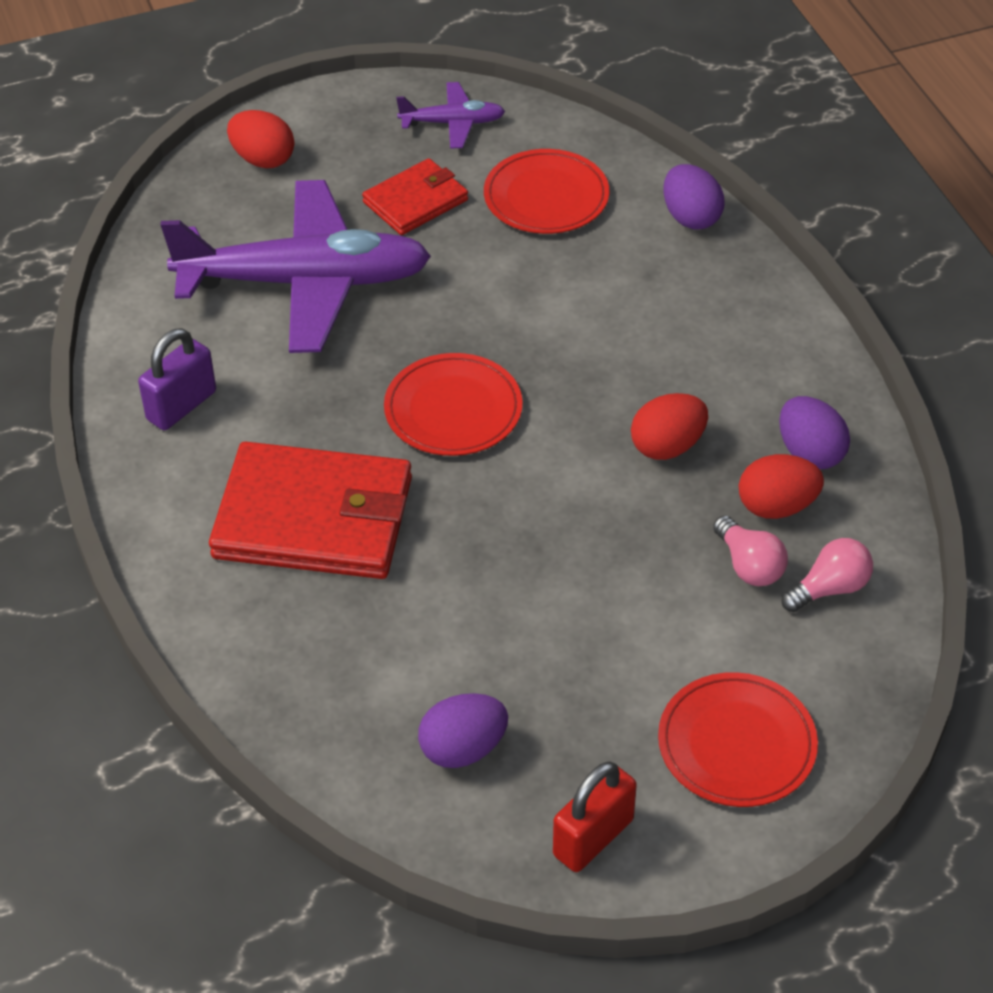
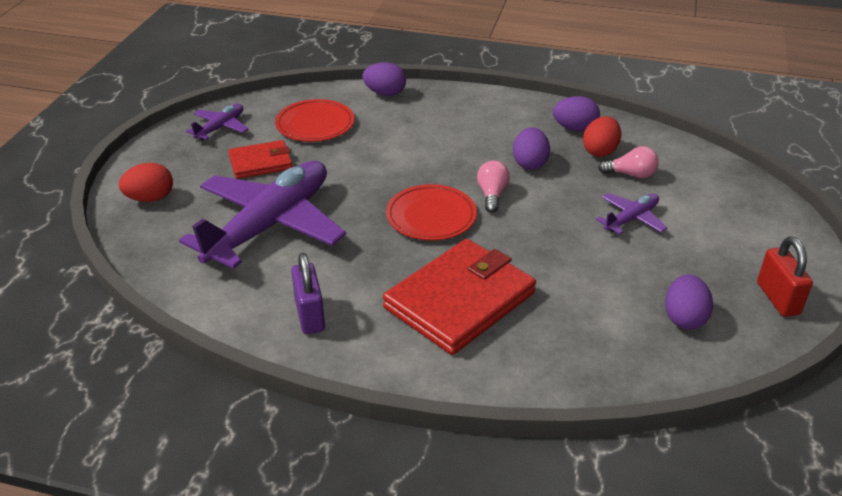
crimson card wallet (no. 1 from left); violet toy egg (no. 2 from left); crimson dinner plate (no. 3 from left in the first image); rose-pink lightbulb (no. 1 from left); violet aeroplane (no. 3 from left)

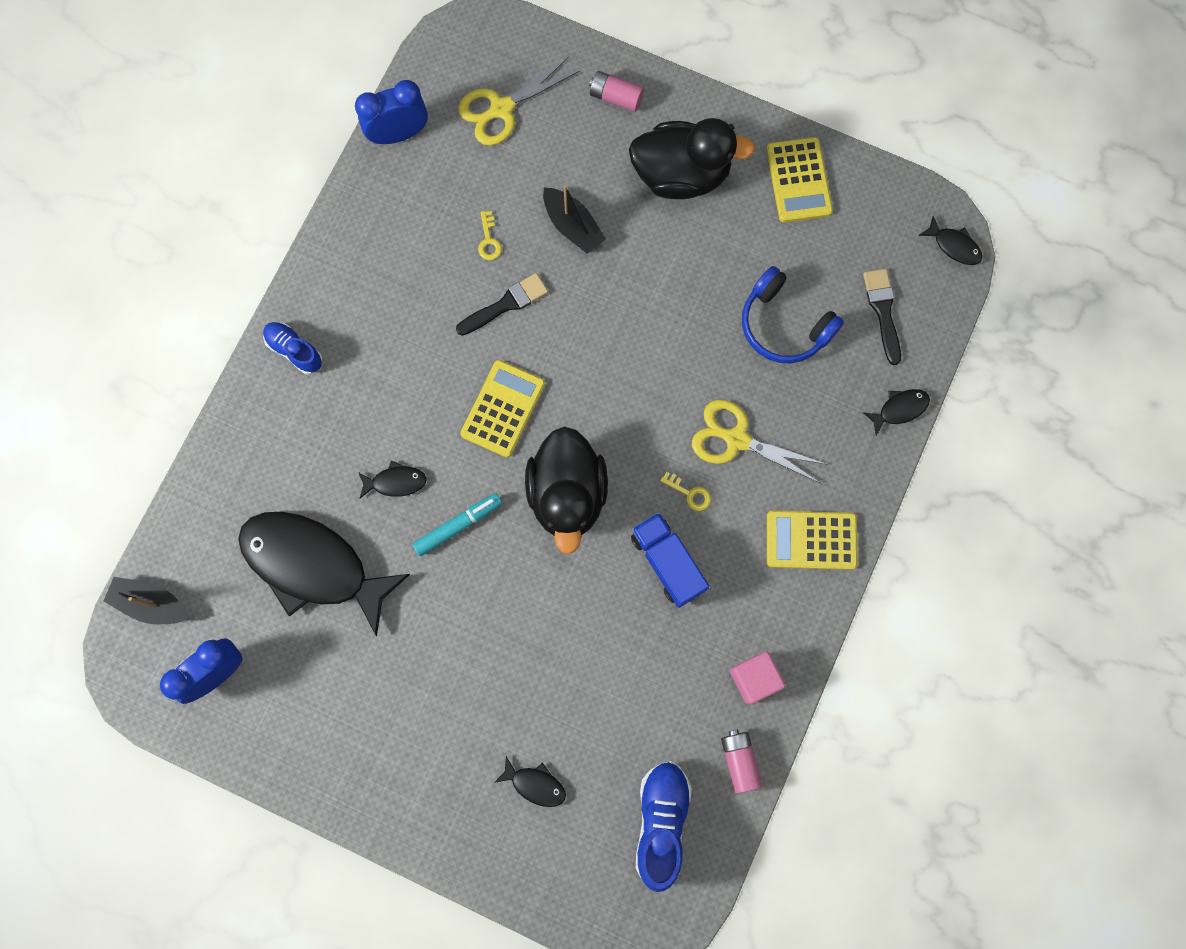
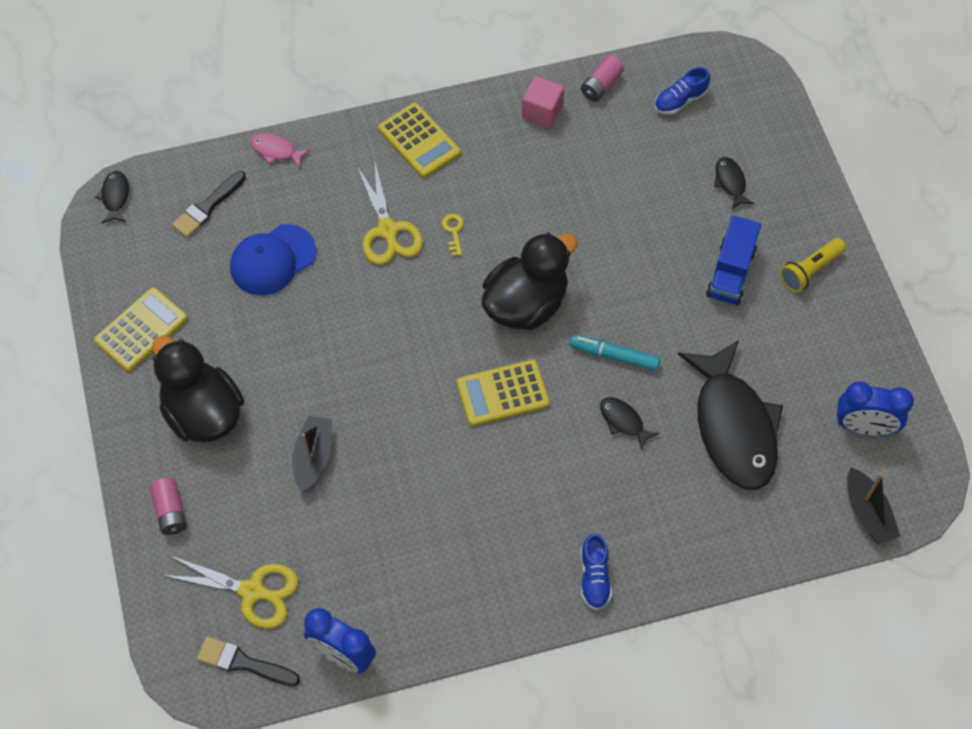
jet-black paintbrush (no. 2 from left); golden door key (no. 1 from left in the first image); blue truck; blue lace-up shoe (no. 2 from left); blue peaked cap; rose-pink fish figure; golden torch

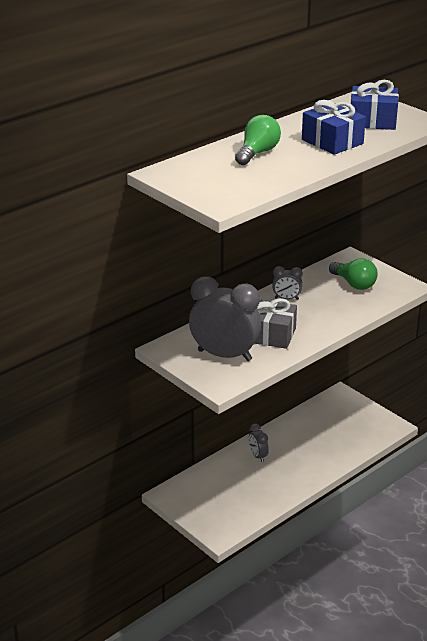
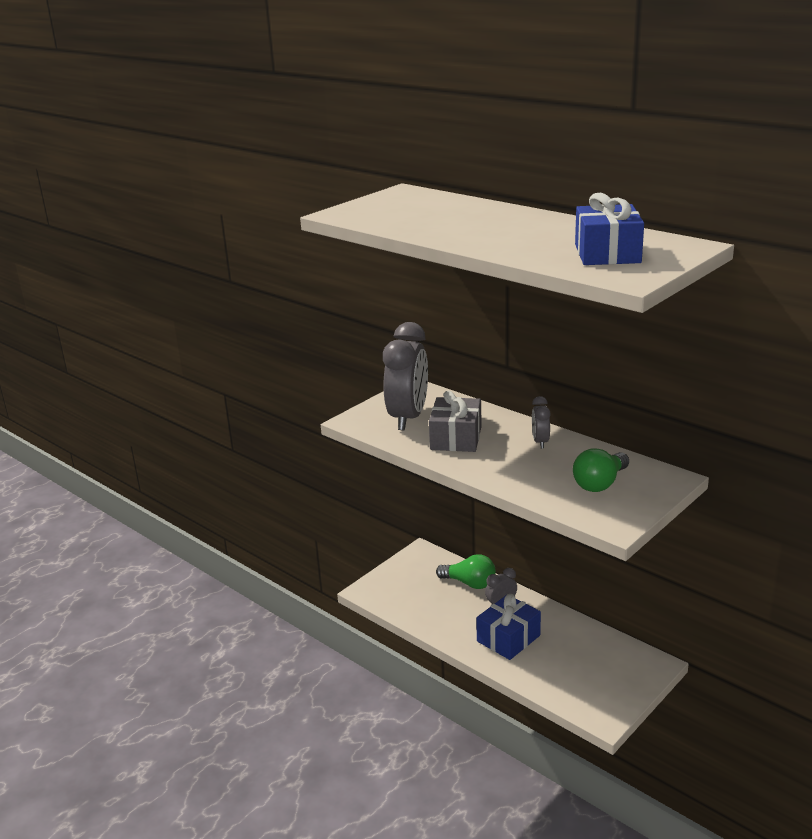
green lightbulb (no. 1 from left); blue gift (no. 1 from left)

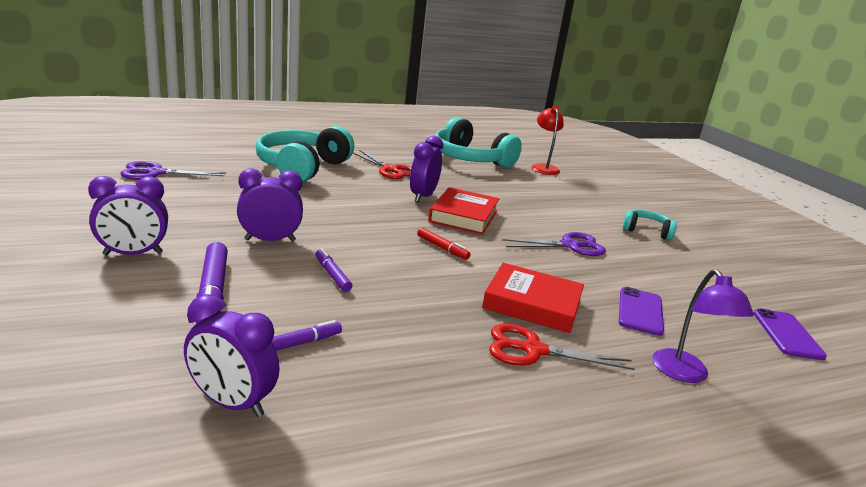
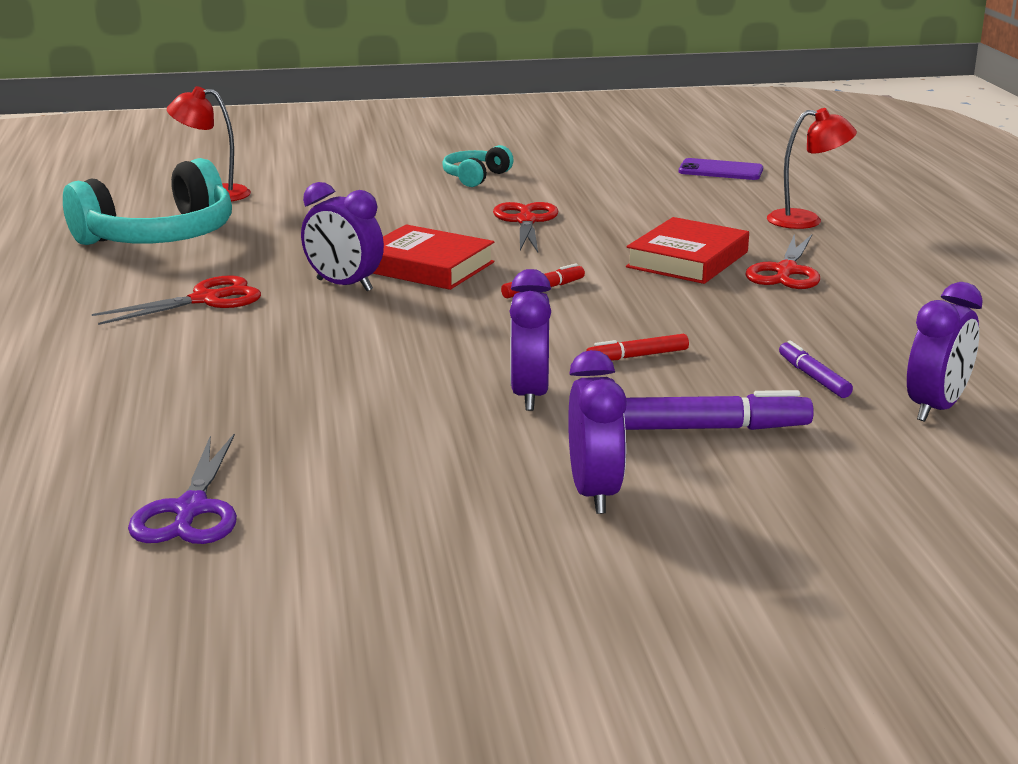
turquoise headset (no. 1 from left in the first image); crimson felt pen (no. 2 from left); crimson scissors (no. 2 from left); violet smartphone (no. 1 from left in the first image); crimson lamp (no. 2 from left)

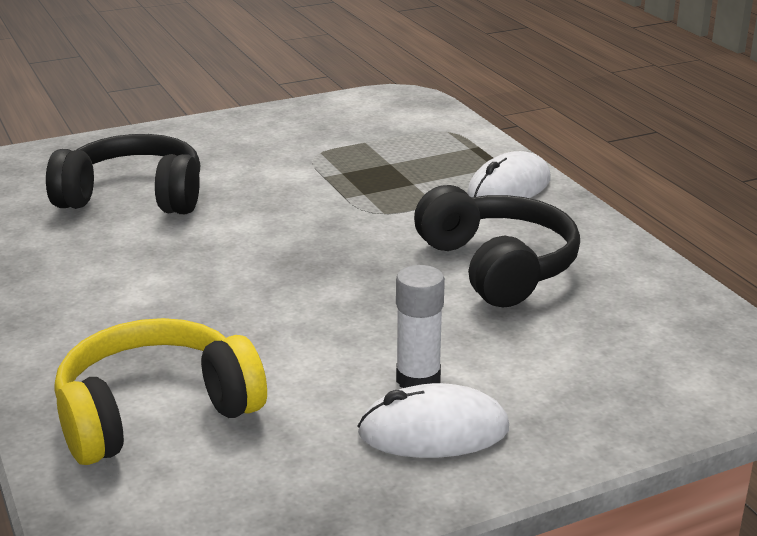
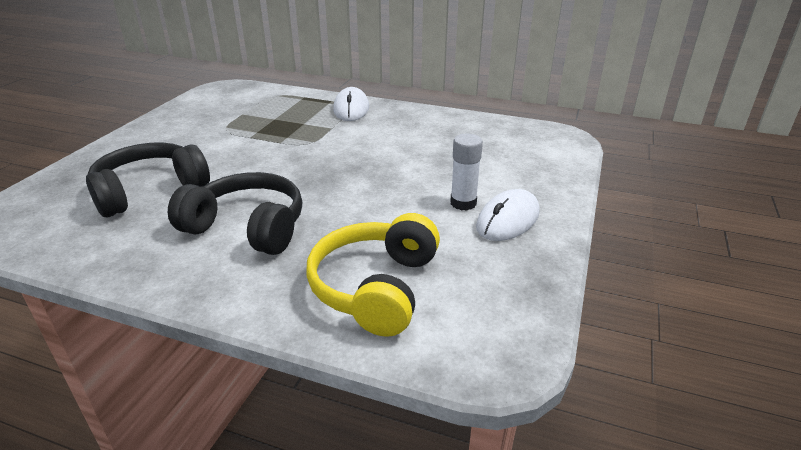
jet-black headset (no. 2 from left)

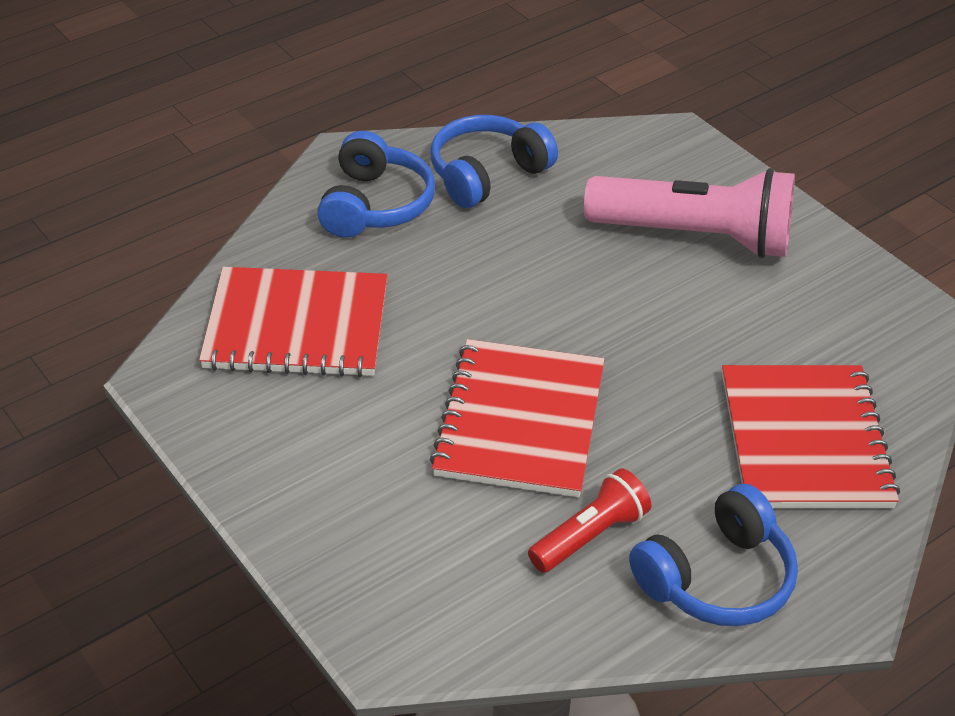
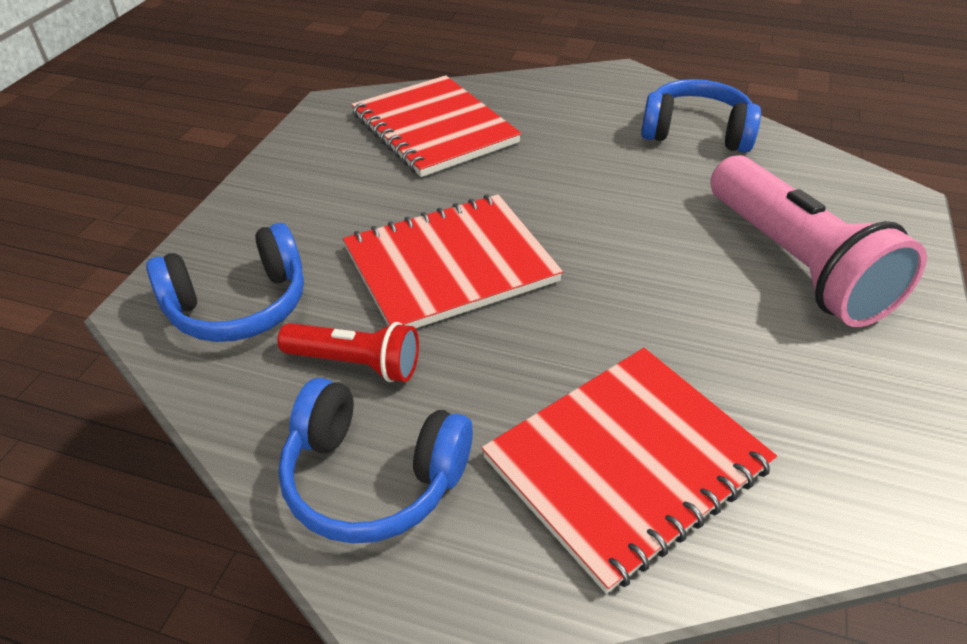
blue headset (no. 1 from left)

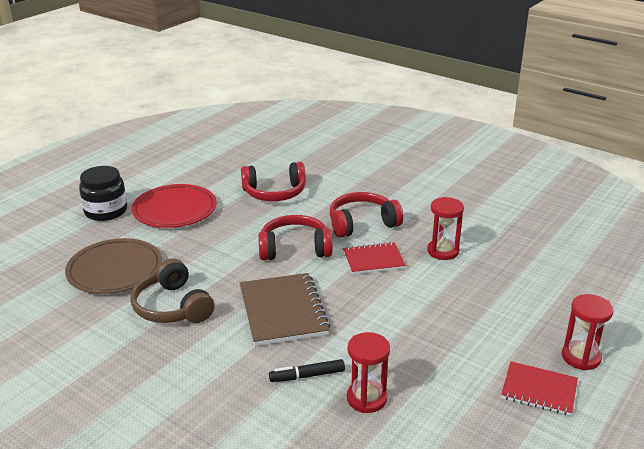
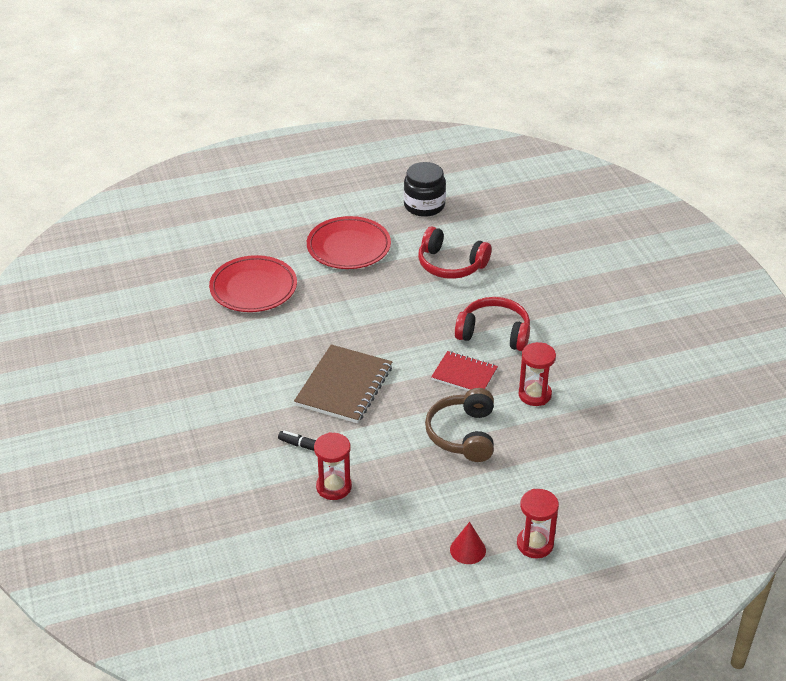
crimson dinner plate (no. 1 from left); jet-black preserve jar; russet headset; crimson headset (no. 2 from left in the first image); crimson solid cone

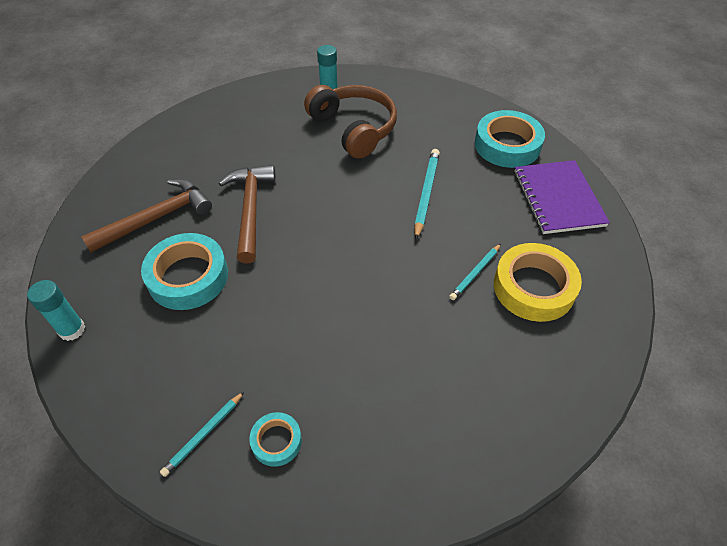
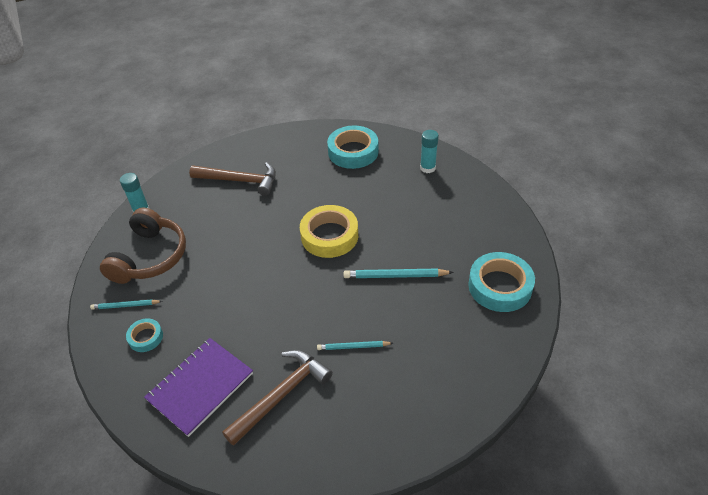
turquoise sticky tape (no. 2 from left); russet carpenter's hammer (no. 2 from left); russet headset; turquoise wooden pencil (no. 3 from left); golden sticky tape; violet notepad

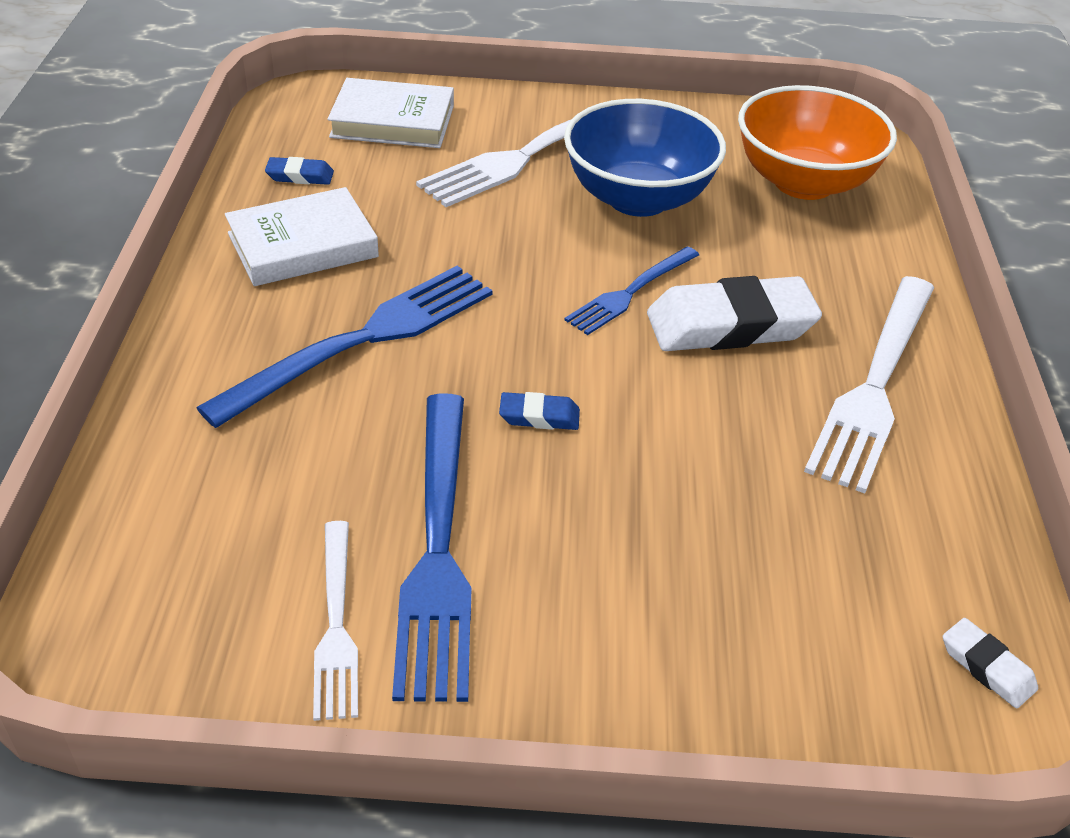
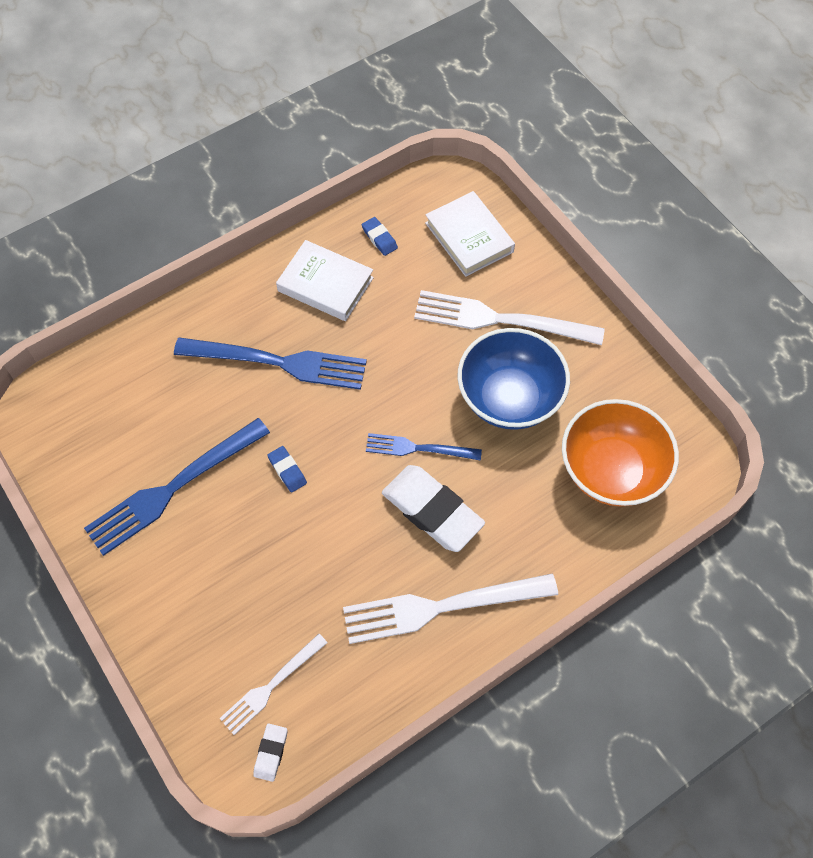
snow-white fork (no. 1 from left)

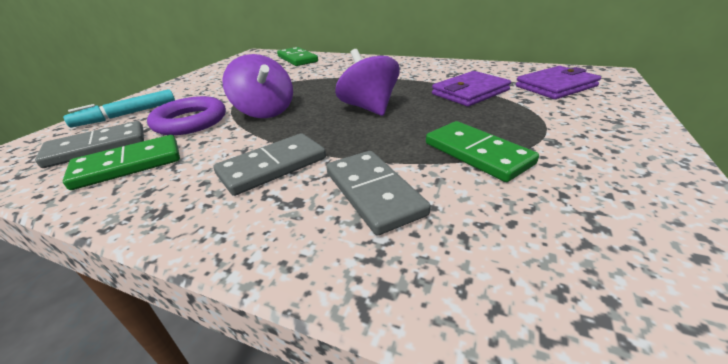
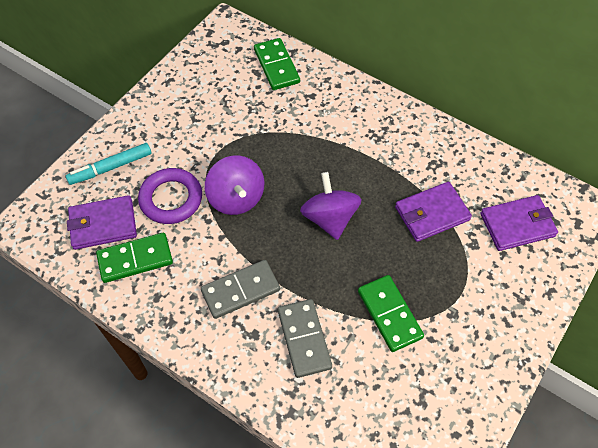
violet card wallet (no. 1 from left)

